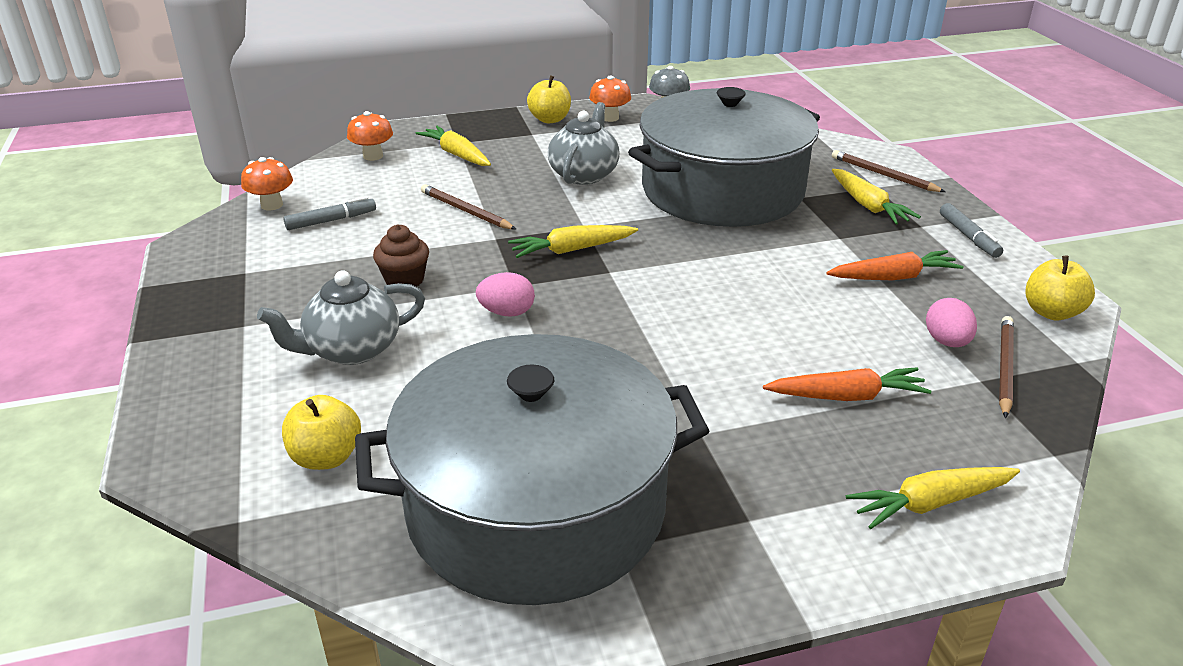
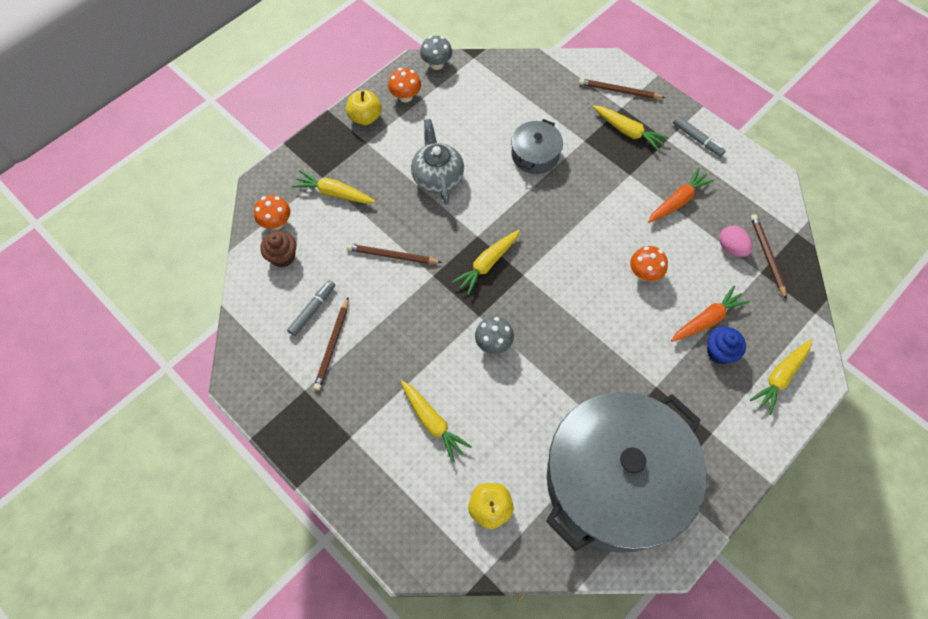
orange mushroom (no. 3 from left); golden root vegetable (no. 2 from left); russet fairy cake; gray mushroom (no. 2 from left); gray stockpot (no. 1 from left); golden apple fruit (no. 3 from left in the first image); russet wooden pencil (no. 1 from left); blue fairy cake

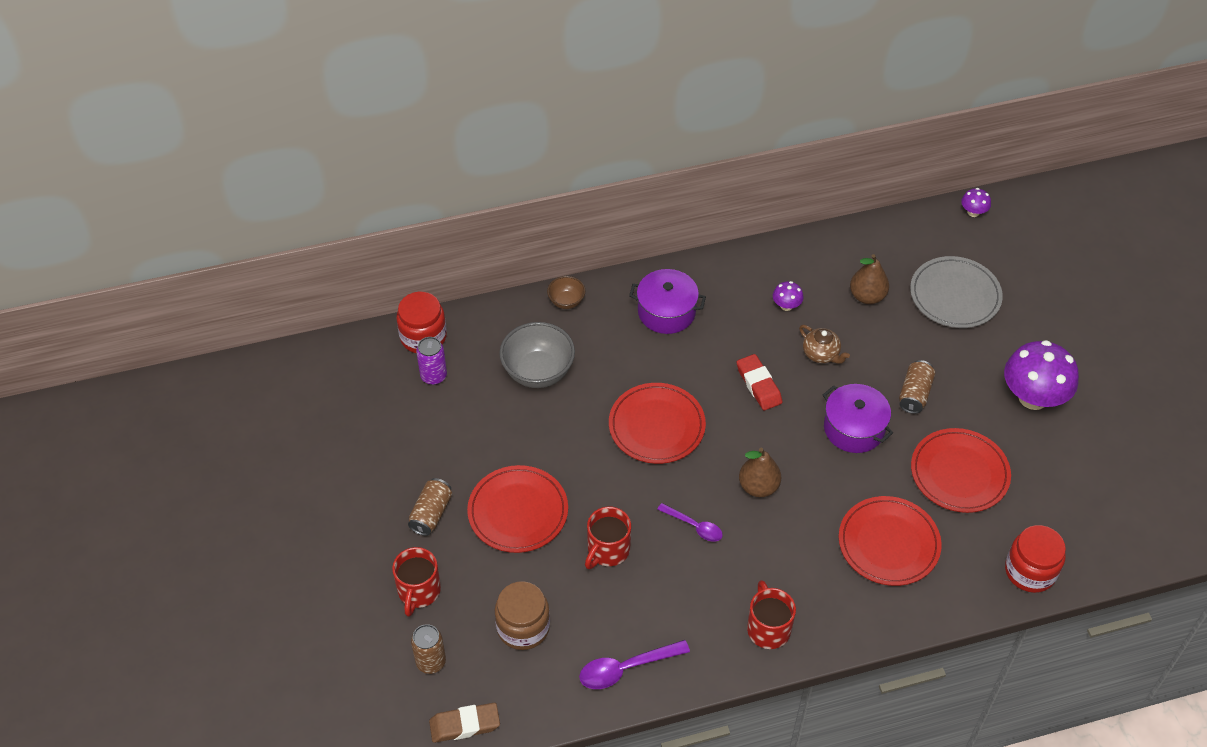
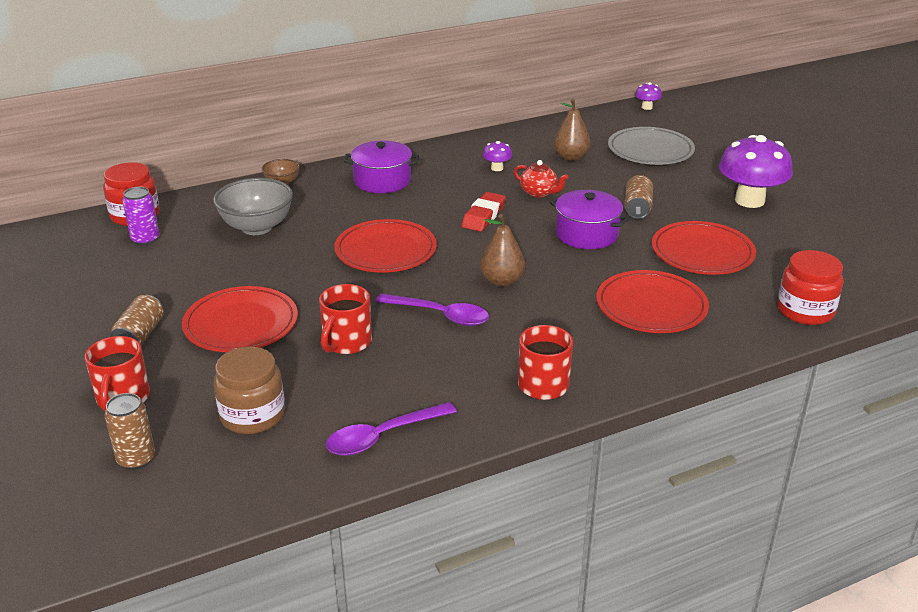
russet gum eraser; violet teaspoon (no. 2 from left); crimson gum eraser; crimson teapot

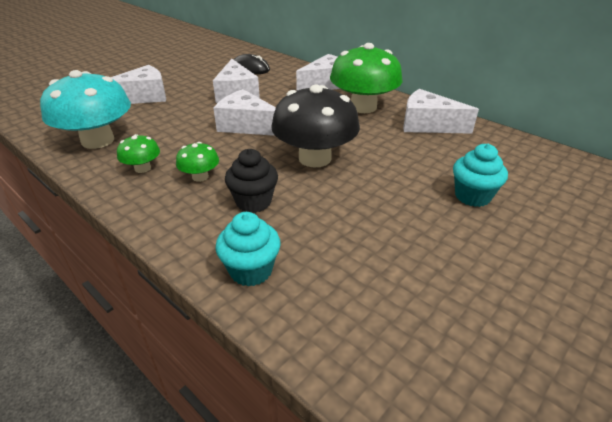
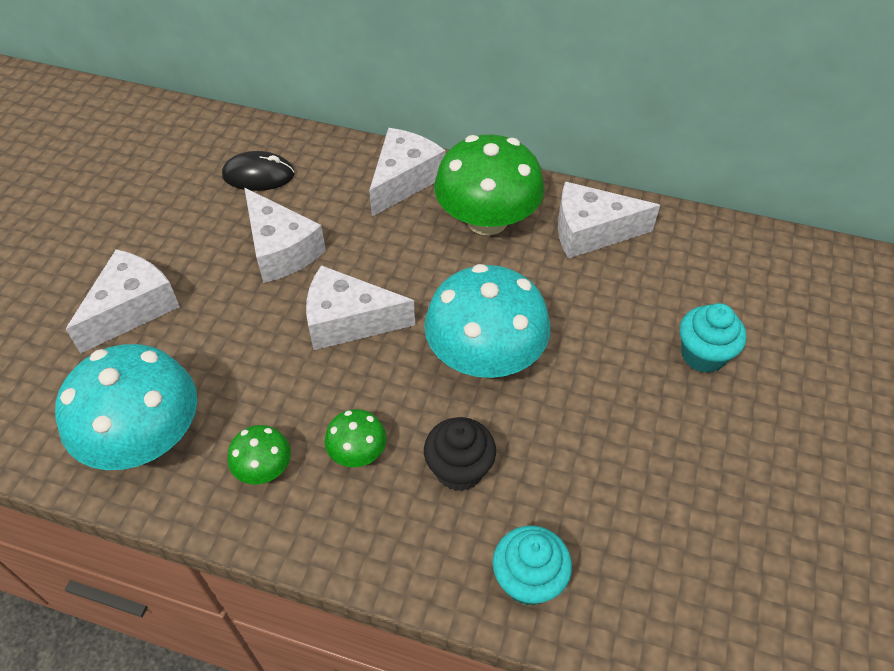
turquoise mushroom (no. 2 from left)

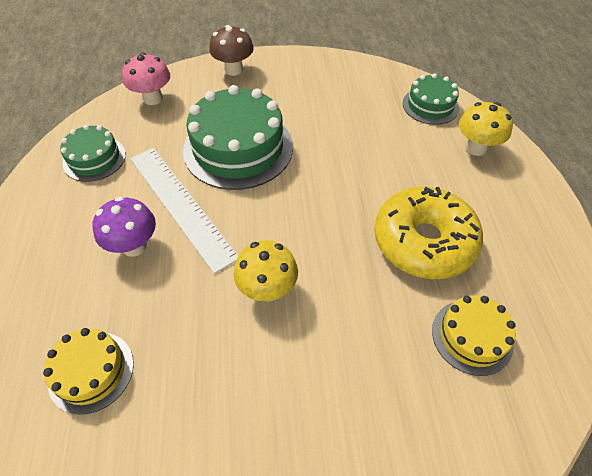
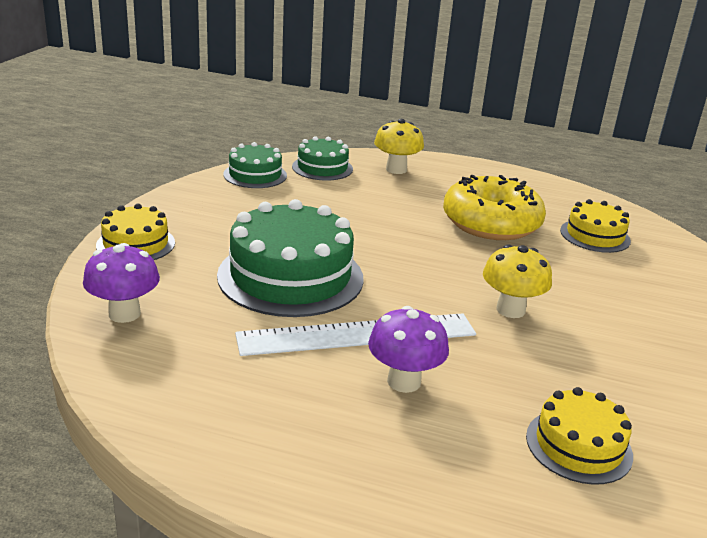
green cake (no. 1 from left); violet mushroom (no. 1 from left); golden cake (no. 1 from left)

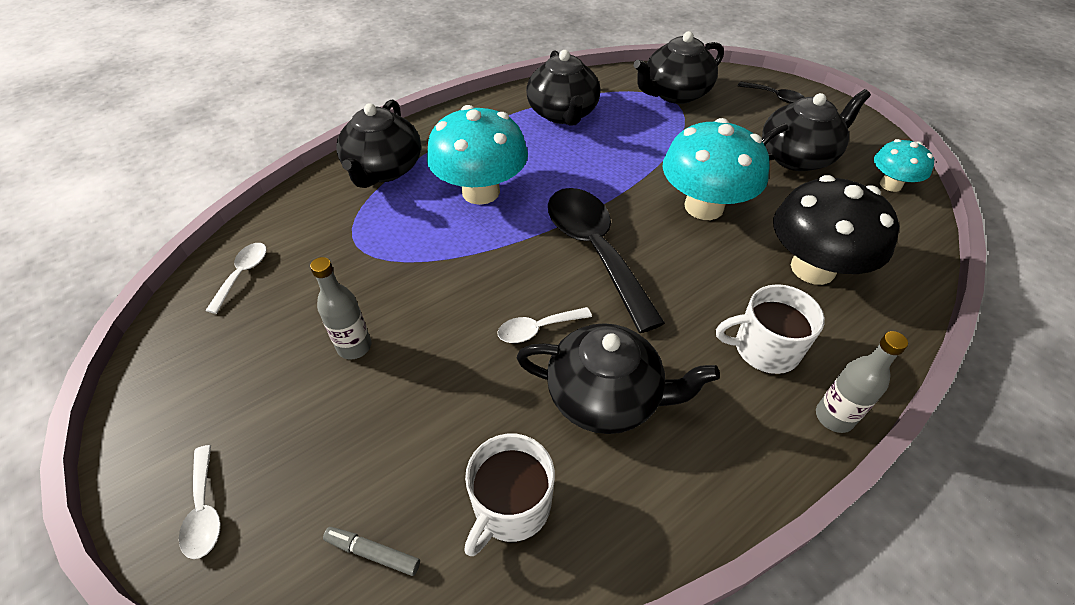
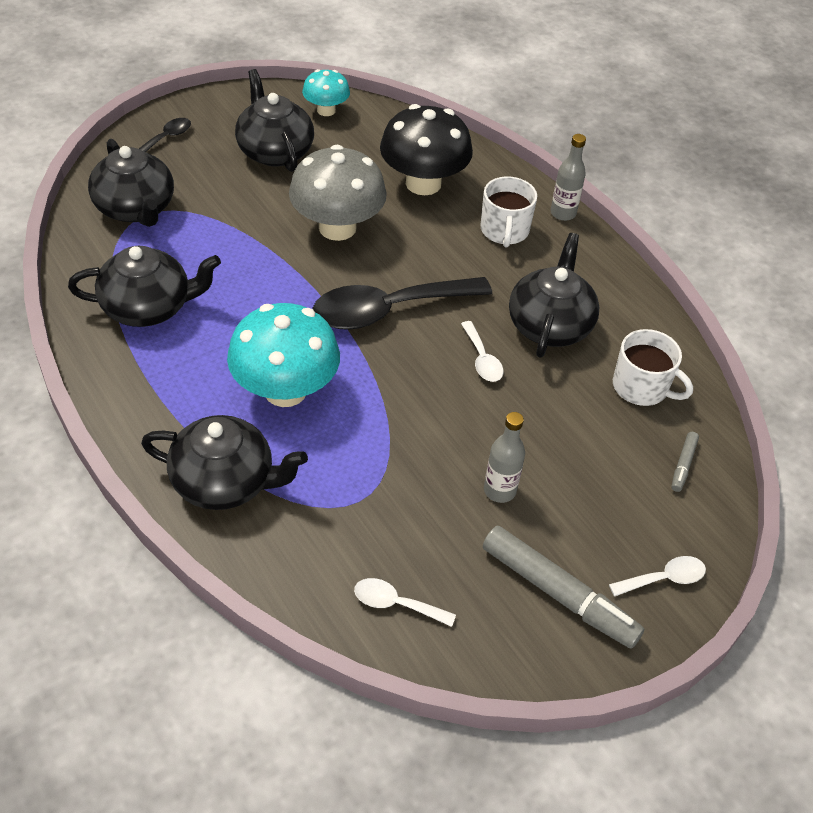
gray mushroom; gray felt pen (no. 1 from left)

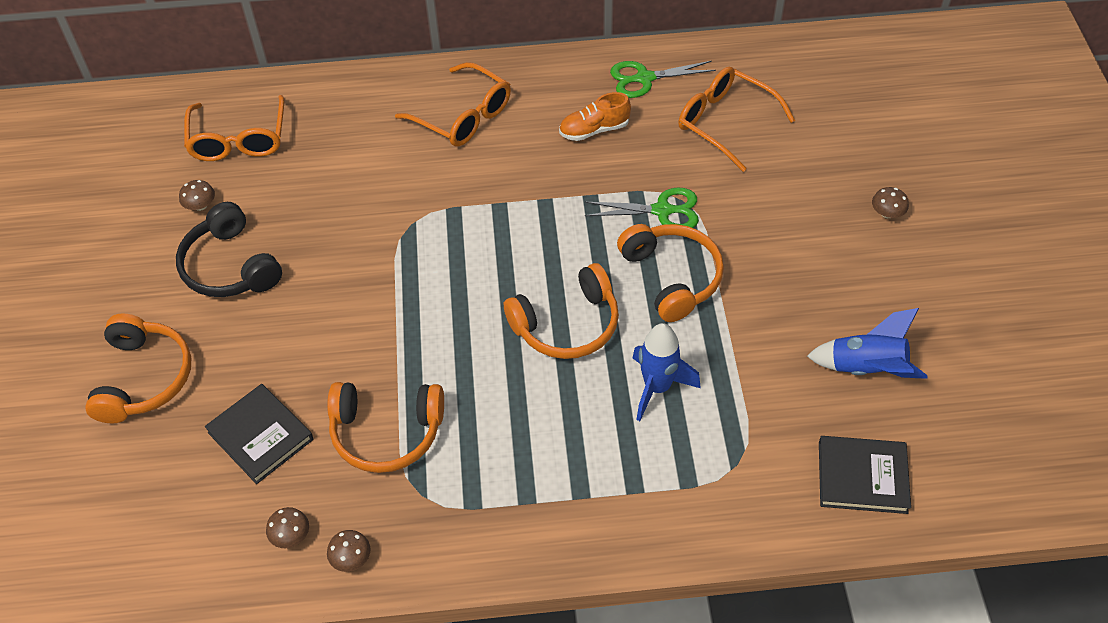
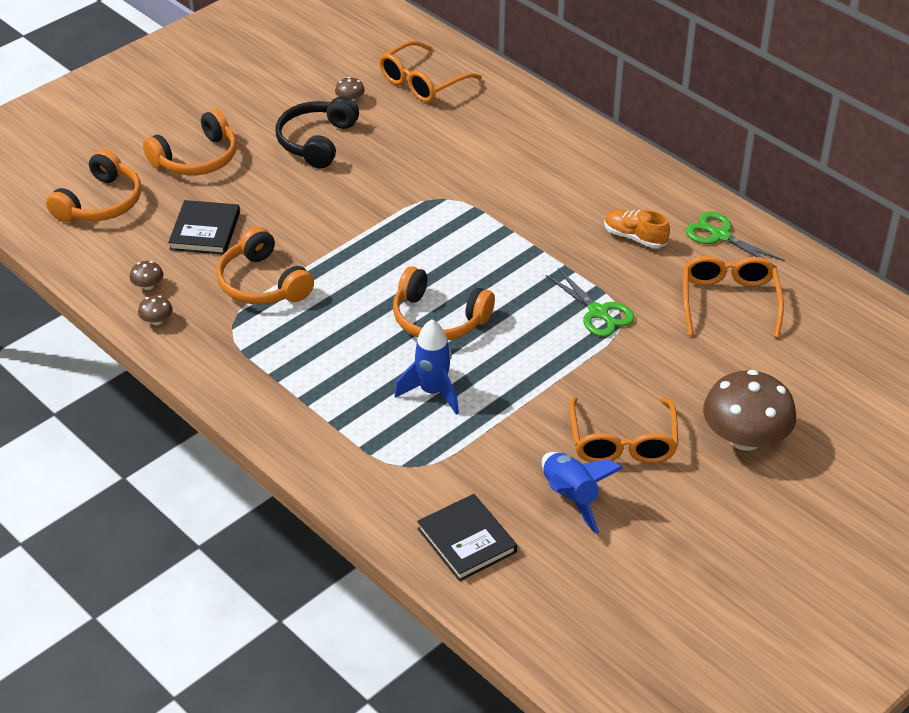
orange eyeglasses (no. 2 from left); orange headset (no. 1 from left); russet mushroom (no. 4 from left)

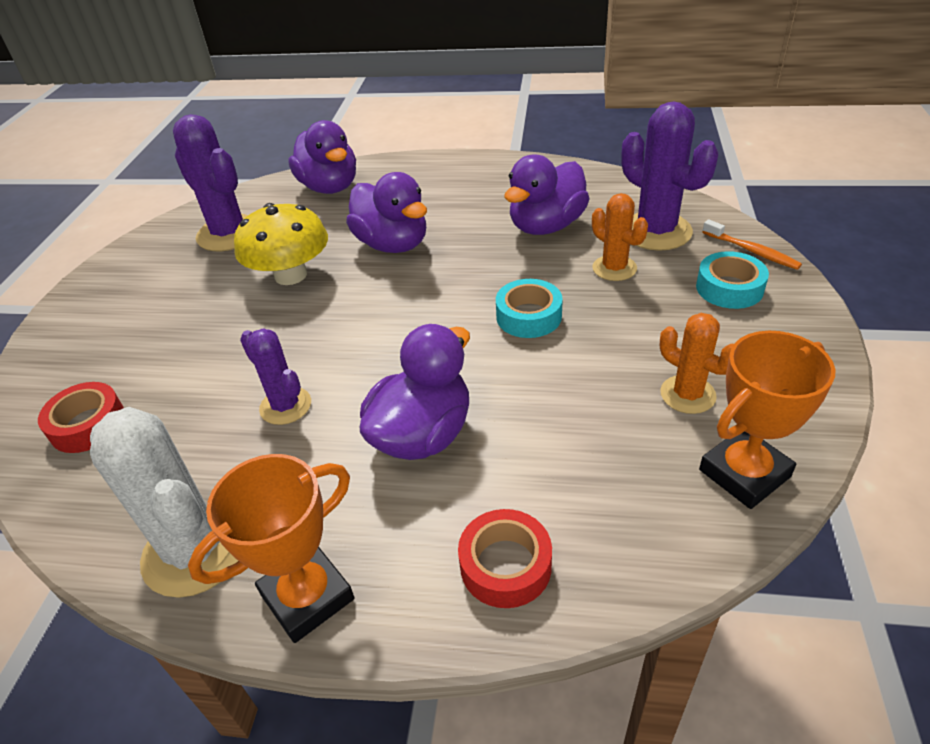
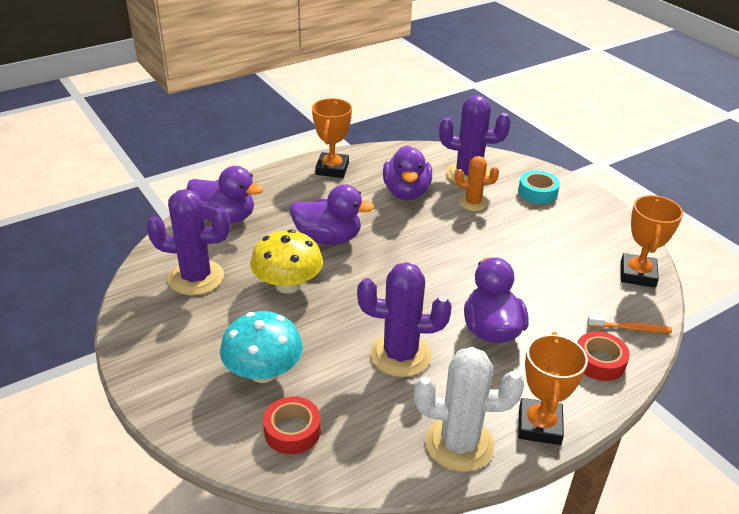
violet cactus (no. 2 from left); turquoise sticky tape (no. 1 from left in the first image); orange cactus (no. 2 from left in the first image); orange tooth brush; turquoise mushroom; orange trophy (no. 1 from left)

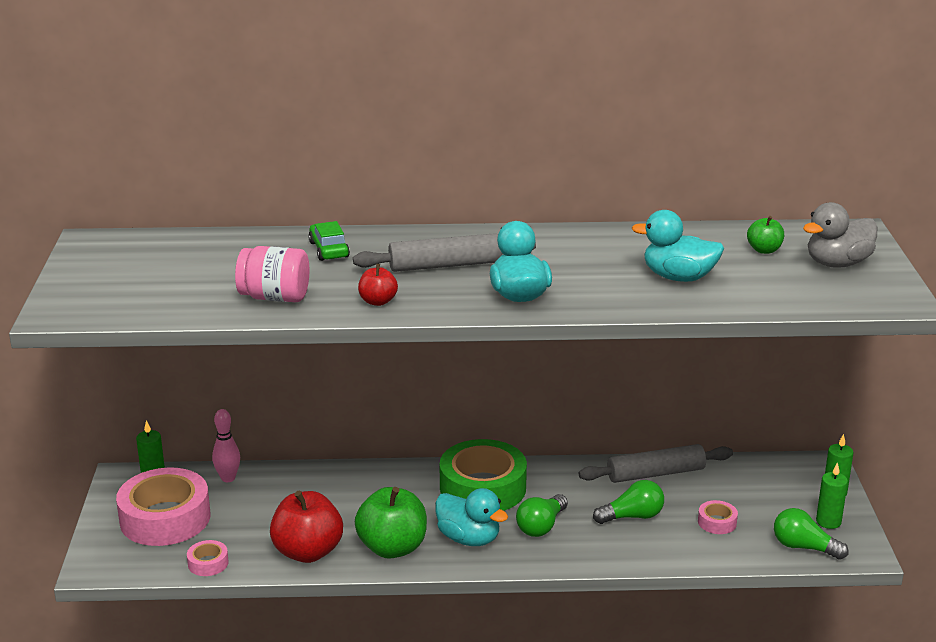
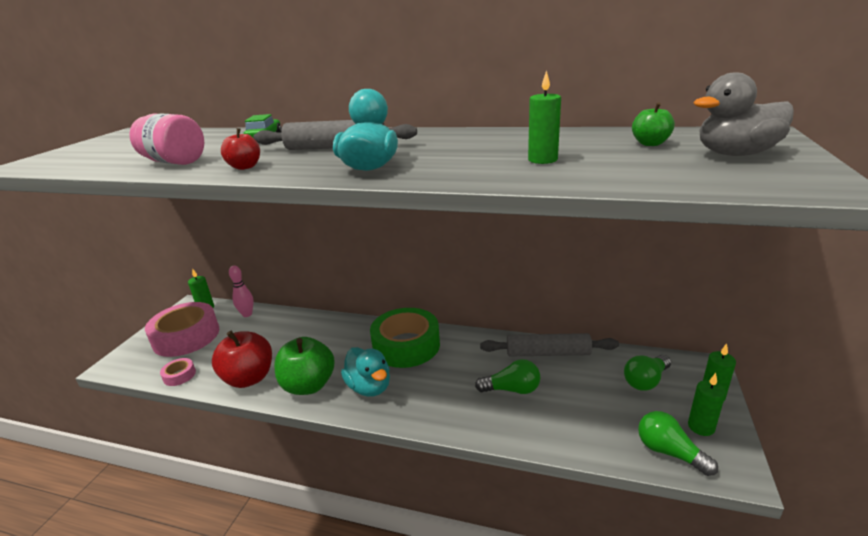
green lightbulb (no. 2 from left); green wax candle (no. 2 from left); rose-pink sticky tape (no. 3 from left in the first image)

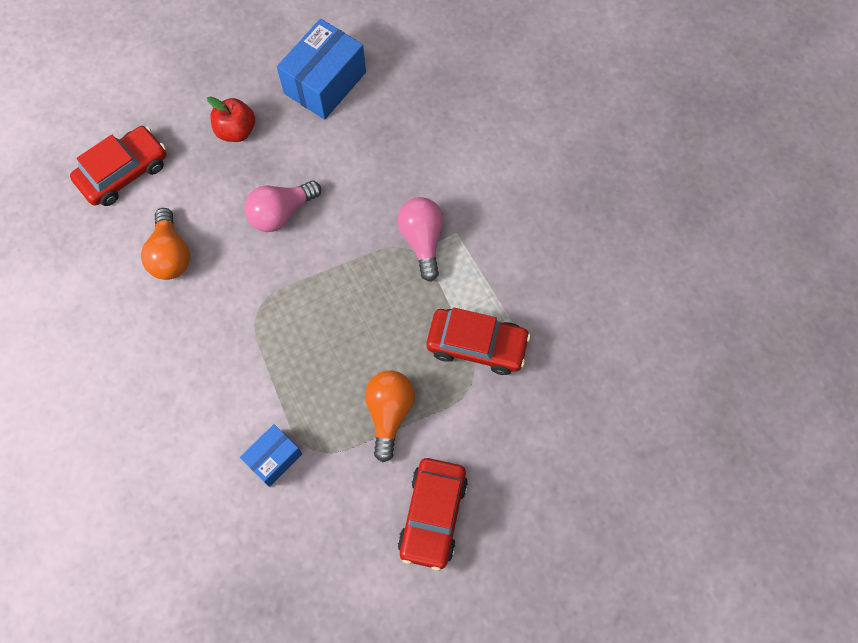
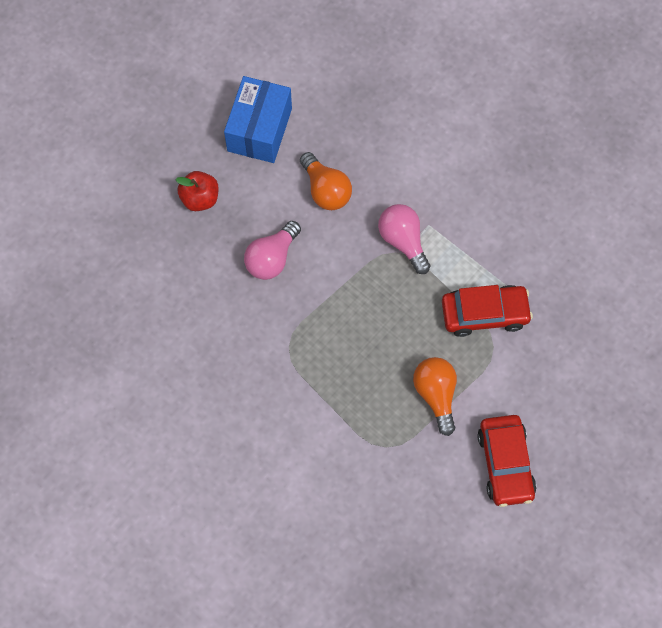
crimson toy car (no. 1 from left in the first image); orange lightbulb (no. 1 from left); blue parcel (no. 1 from left in the first image)

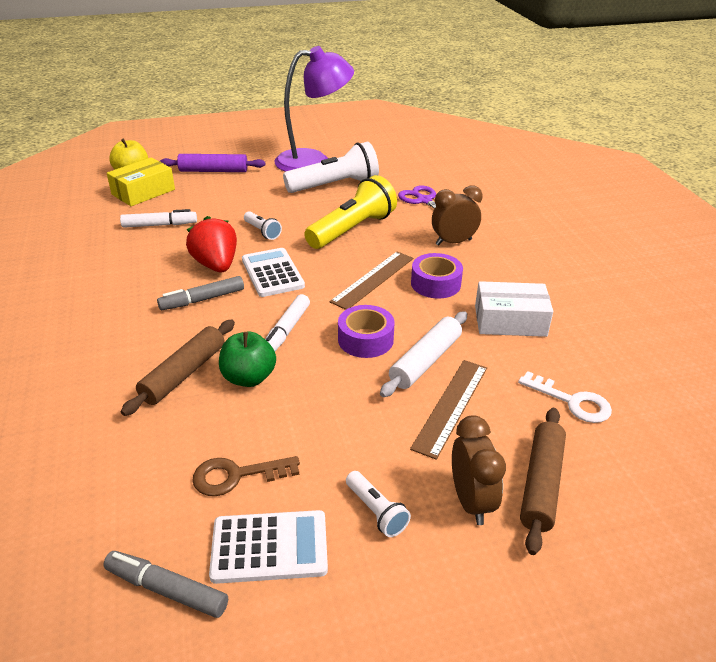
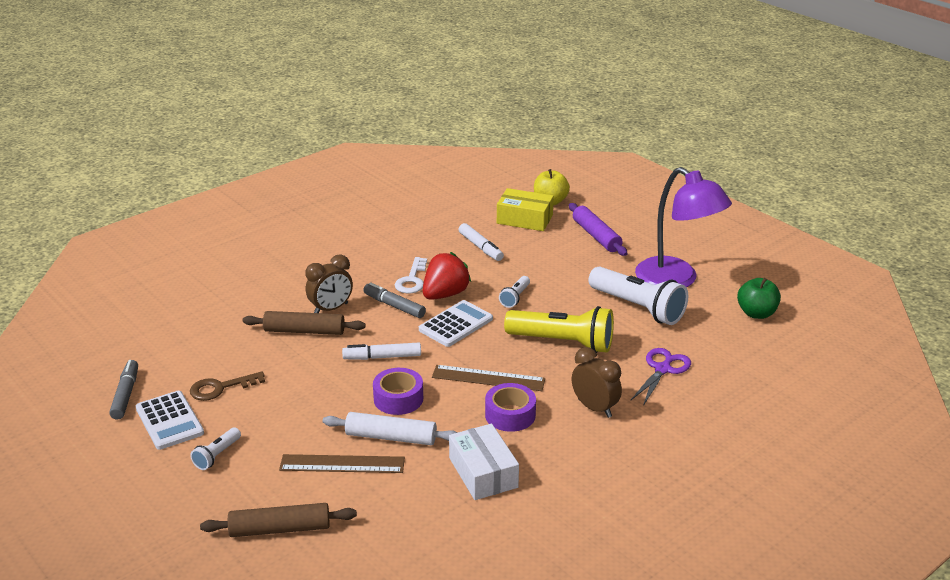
russet door key; green apple fruit; russet clock (no. 1 from left); snow-white door key

